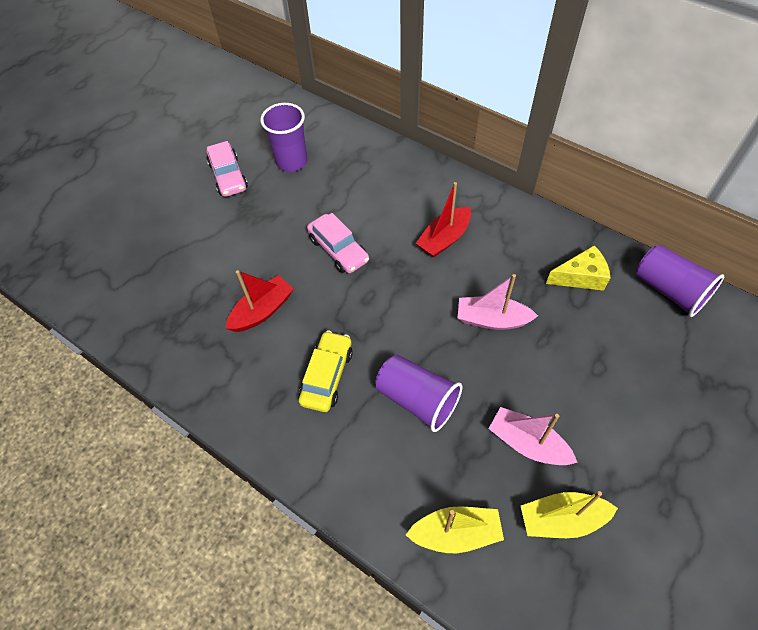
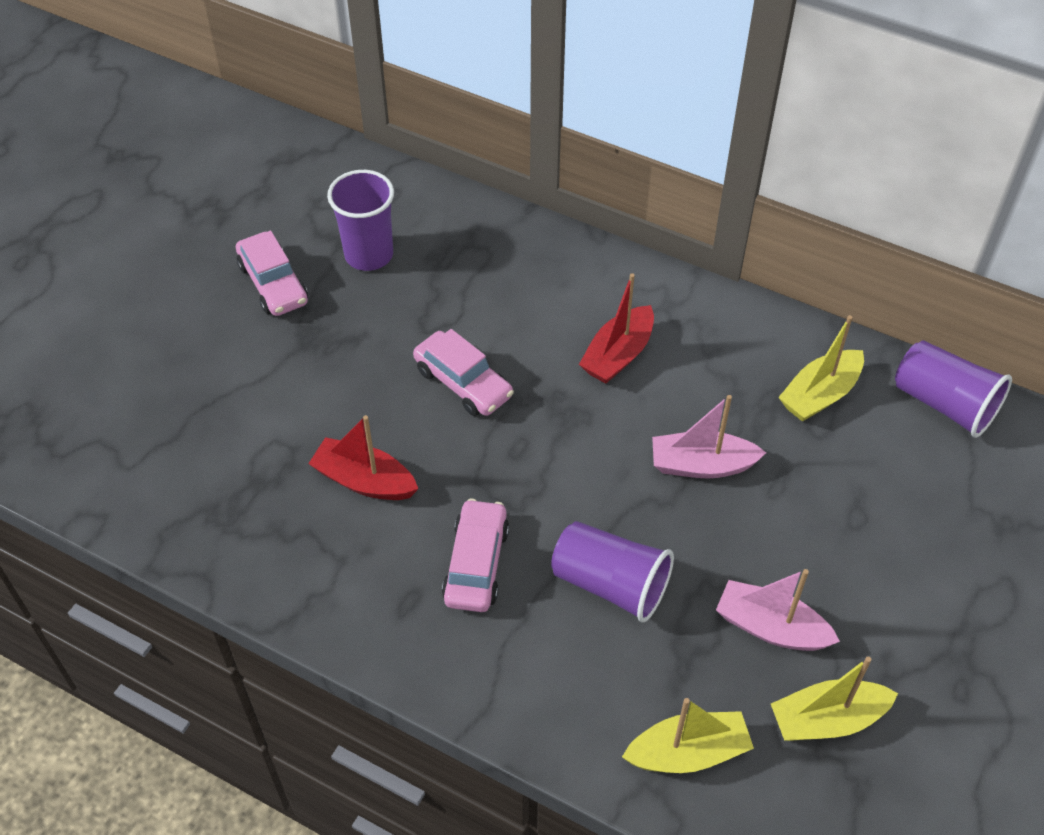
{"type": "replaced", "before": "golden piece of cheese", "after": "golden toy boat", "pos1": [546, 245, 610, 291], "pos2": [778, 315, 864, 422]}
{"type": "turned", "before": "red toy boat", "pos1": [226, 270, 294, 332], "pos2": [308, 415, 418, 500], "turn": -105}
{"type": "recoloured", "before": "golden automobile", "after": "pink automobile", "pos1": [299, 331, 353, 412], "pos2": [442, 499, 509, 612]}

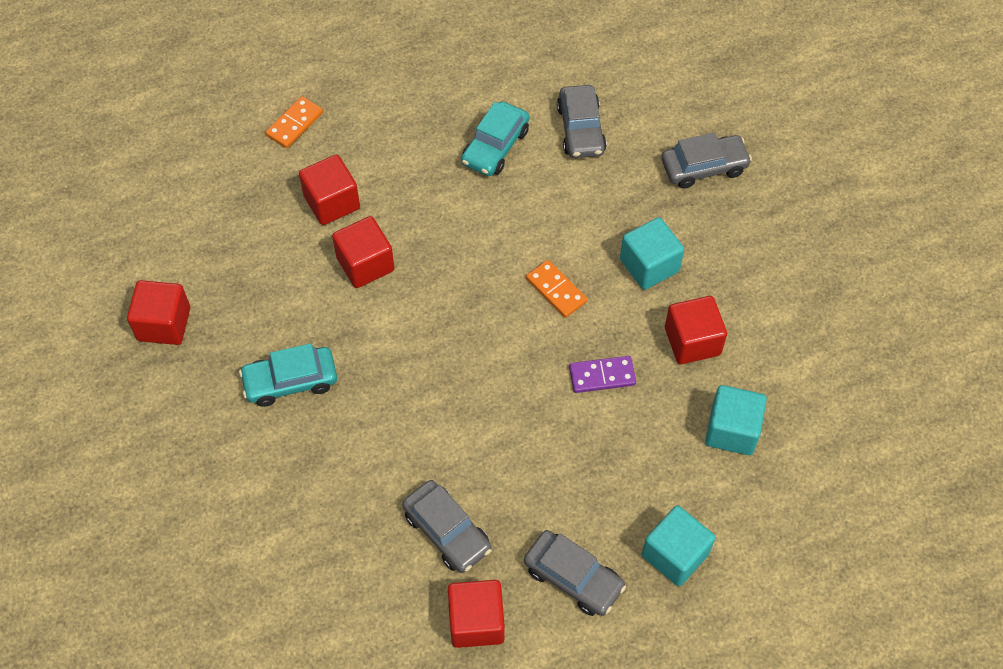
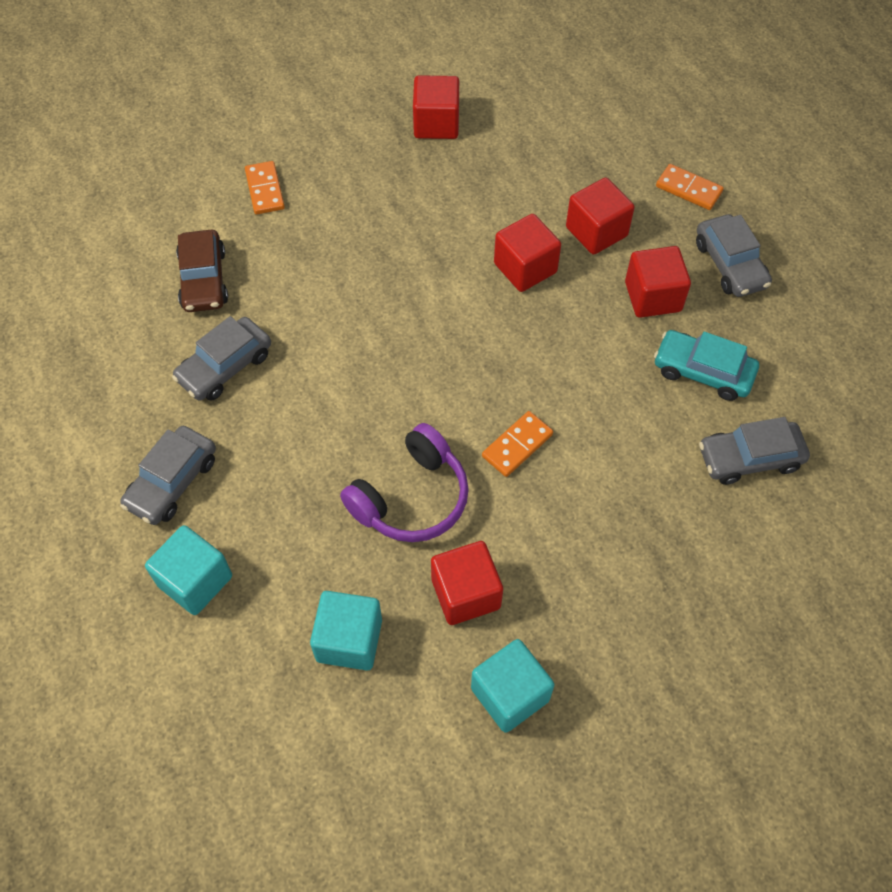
{"type": "moved", "before": "gray automobile", "pos1": [661, 133, 752, 189], "pos2": [696, 214, 772, 297]}
{"type": "moved", "before": "turquoise cube", "pos1": [620, 217, 684, 290], "pos2": [471, 639, 555, 732]}
{"type": "removed", "before": "turquoise automobile", "pos1": [239, 343, 337, 407]}
{"type": "replaced", "before": "royal purple domino tile", "after": "royal purple headphones", "pos1": [569, 356, 636, 393], "pos2": [340, 423, 469, 542]}
{"type": "moved", "before": "red cube", "pos1": [448, 580, 505, 648], "pos2": [625, 246, 691, 318]}
{"type": "added", "after": "orange domino tile", "pos2": [245, 161, 285, 214]}
{"type": "added", "after": "dark brown automobile", "pos2": [176, 230, 228, 312]}

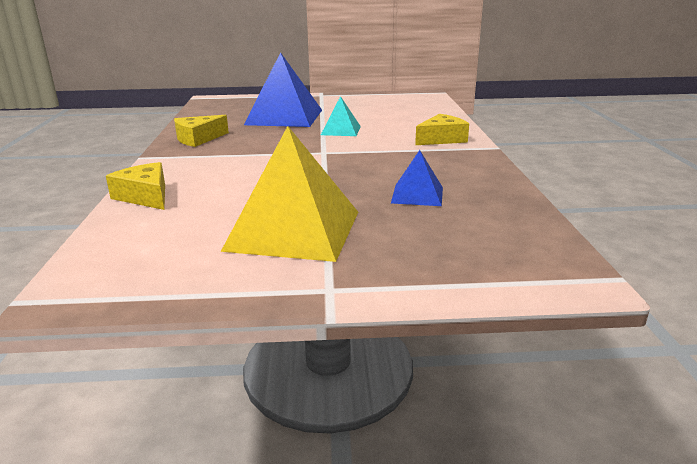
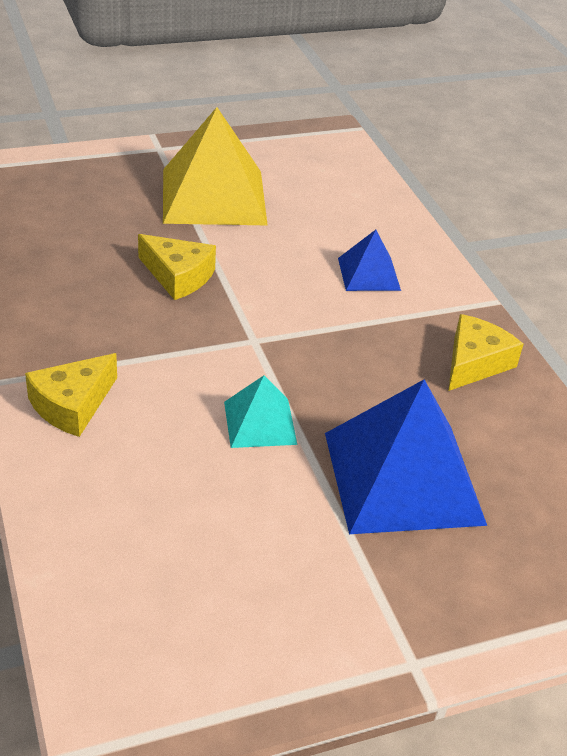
{"type": "moved", "before": "blue pyramid shape", "pos1": [391, 150, 443, 206], "pos2": [338, 230, 401, 291]}
{"type": "moved", "before": "golden piece of cheese", "pos1": [106, 162, 165, 210], "pos2": [138, 234, 216, 300]}

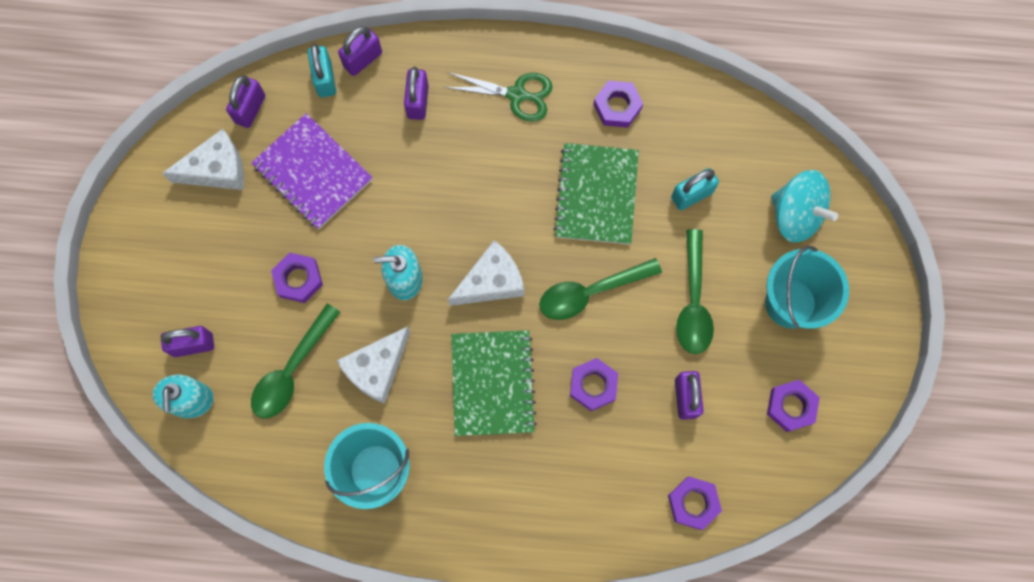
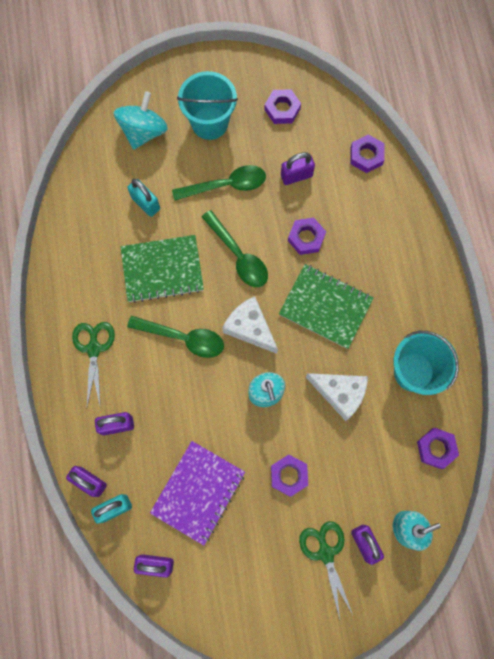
{"type": "moved", "before": "royal purple hex nut", "pos1": [593, 81, 643, 128], "pos2": [417, 428, 459, 469]}
{"type": "removed", "before": "white piece of cheese", "pos1": [162, 129, 244, 190]}
{"type": "moved", "before": "green teaspoon", "pos1": [251, 304, 340, 418], "pos2": [127, 316, 224, 358]}
{"type": "turned", "before": "green exercise book", "pos1": [452, 330, 537, 436], "pos2": [279, 264, 374, 349], "turn": 45}
{"type": "added", "after": "green scissors", "pos2": [299, 521, 353, 619]}

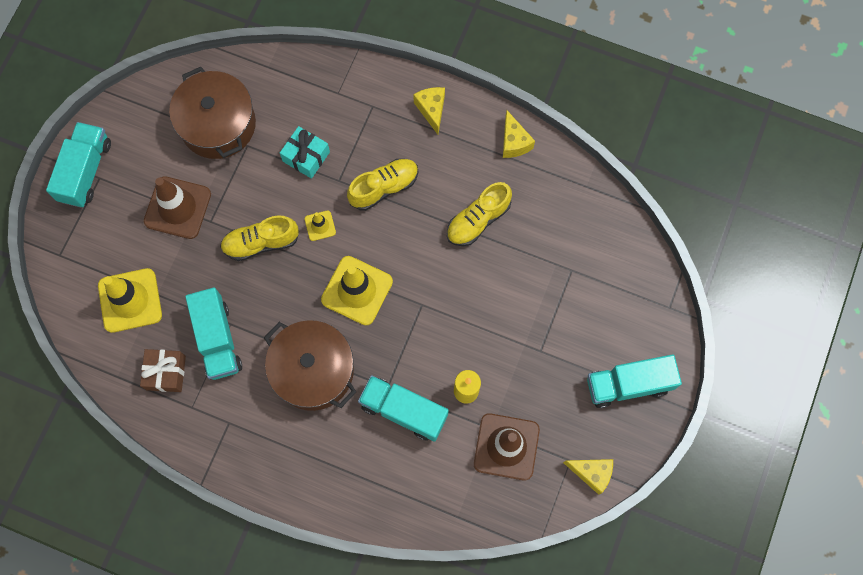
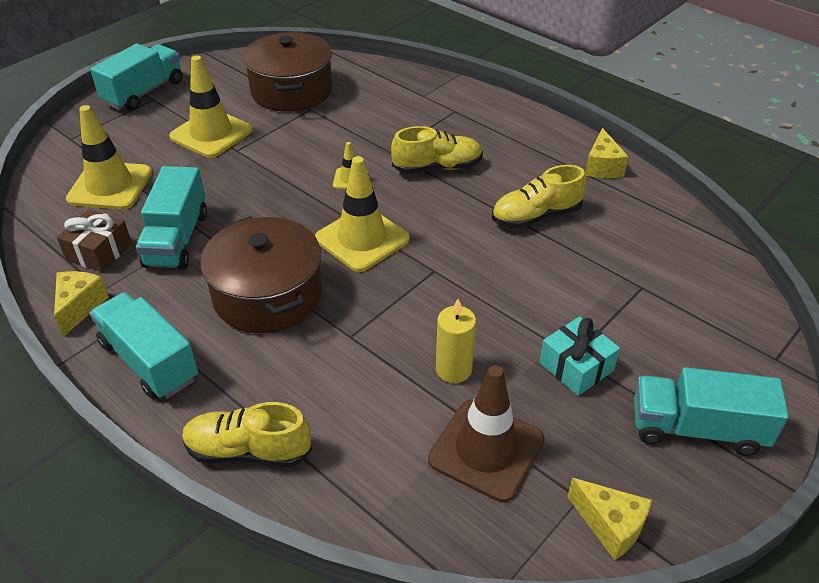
{"type": "moved", "before": "golden piece of cheese", "pos1": [413, 87, 445, 134], "pos2": [54, 271, 109, 337]}
{"type": "moved", "before": "turquoise wrapped gift", "pos1": [280, 126, 330, 179], "pos2": [539, 316, 620, 396]}
{"type": "recoloured", "before": "dark brown traffic cone", "after": "golden traffic cone", "pos1": [144, 176, 211, 239], "pos2": [169, 55, 253, 158]}
{"type": "moved", "before": "golden shoe", "pos1": [220, 215, 299, 261], "pos2": [182, 402, 312, 467]}
{"type": "moved", "before": "turquoise lorry", "pos1": [358, 375, 449, 441], "pos2": [90, 292, 198, 399]}

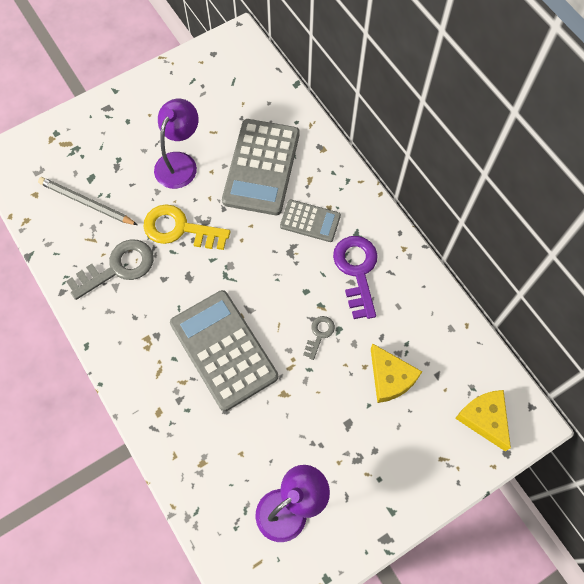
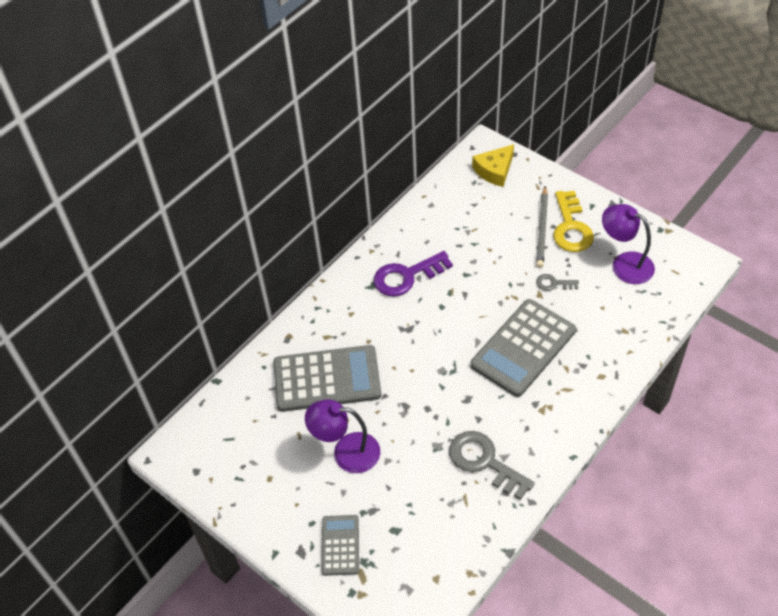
{"type": "moved", "before": "gray wooden pencil", "pos1": [38, 177, 138, 225], "pos2": [536, 186, 548, 268]}
{"type": "moved", "before": "gray pocket calculator", "pos1": [280, 200, 341, 242], "pos2": [322, 515, 359, 576]}
{"type": "moved", "before": "golden door key", "pos1": [144, 204, 230, 250], "pos2": [553, 190, 594, 252]}
{"type": "moved", "before": "gray door key", "pos1": [303, 316, 335, 360], "pos2": [536, 274, 579, 291]}
{"type": "removed", "before": "golden piece of cheese", "pos1": [371, 344, 422, 403]}

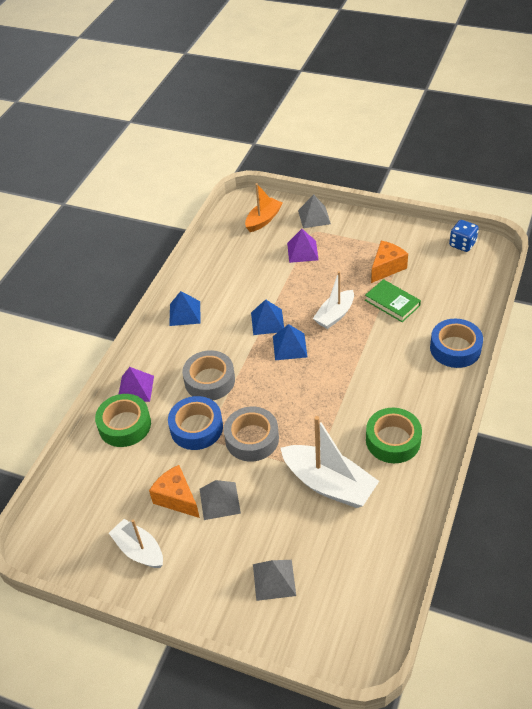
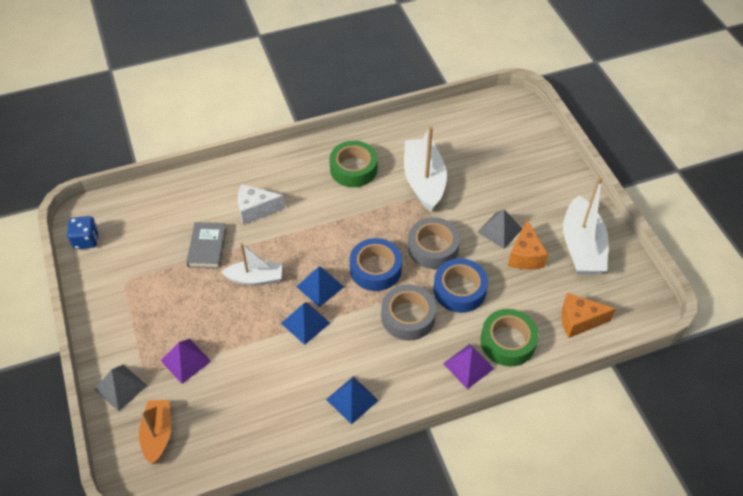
{"type": "turned", "before": "orange toy boat", "pos1": [245, 183, 282, 232], "pos2": [139, 400, 171, 465], "turn": 90}
{"type": "moved", "before": "orange piece of cheese", "pos1": [371, 241, 408, 283], "pos2": [562, 293, 616, 338]}
{"type": "recoloured", "before": "green hardcover", "after": "gray hardcover", "pos1": [365, 279, 421, 322], "pos2": [186, 222, 227, 269]}
{"type": "moved", "before": "blue tape", "pos1": [430, 319, 483, 368], "pos2": [350, 238, 402, 291]}
{"type": "resized", "before": "white toy boat", "pos1": [109, 519, 163, 568], "pos2": [563, 177, 609, 275], "scale": 1.6}
{"type": "removed", "before": "gray pyramid shape", "pos1": [253, 560, 296, 601]}
{"type": "added", "after": "white piece of cheese", "pos2": [238, 184, 285, 225]}

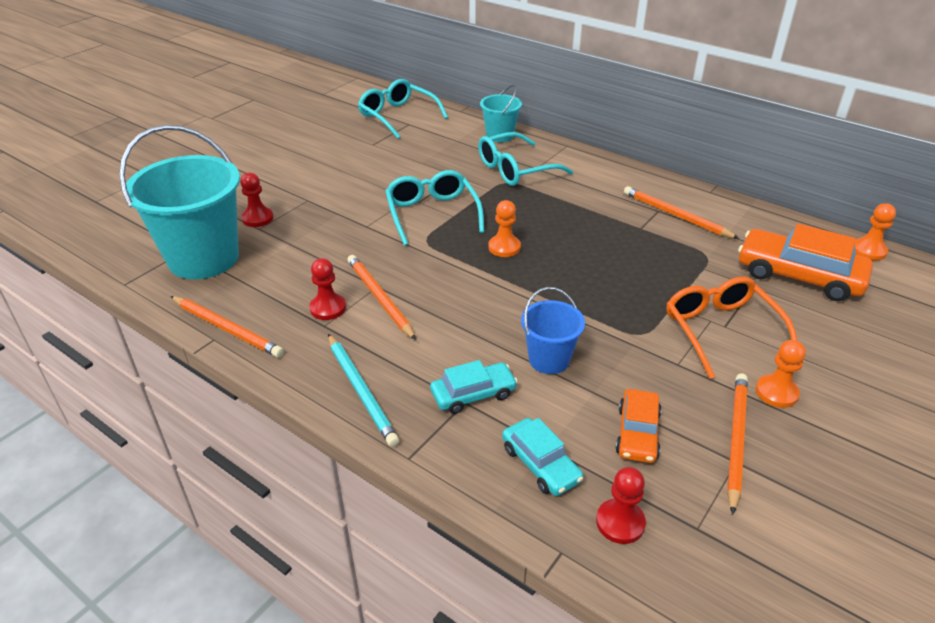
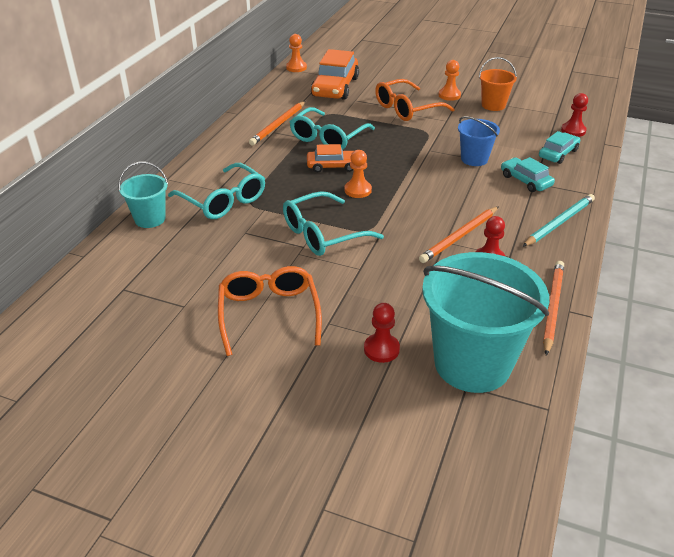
{"type": "moved", "before": "turquoise glasses", "pos1": [358, 79, 448, 139], "pos2": [290, 107, 375, 150]}
{"type": "replaced", "before": "orange wooden pencil", "after": "orange bucket", "pos1": [727, 374, 748, 515], "pos2": [479, 57, 517, 111]}
{"type": "moved", "before": "orange automobile", "pos1": [615, 389, 661, 463], "pos2": [307, 144, 354, 172]}
{"type": "added", "after": "orange glasses", "pos2": [218, 266, 322, 356]}

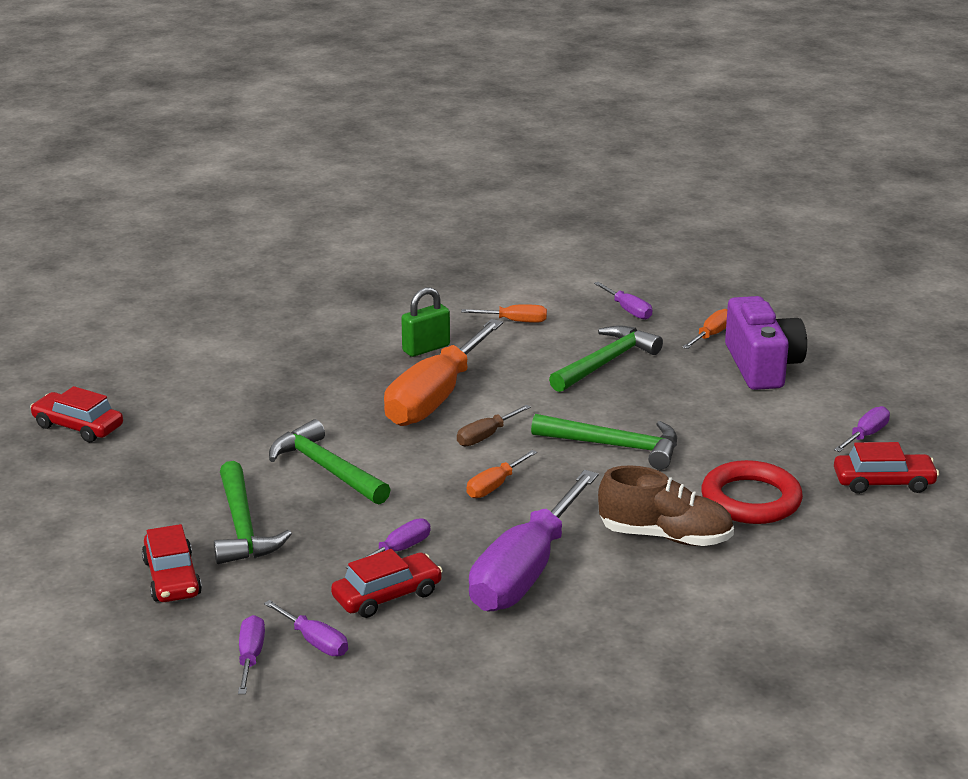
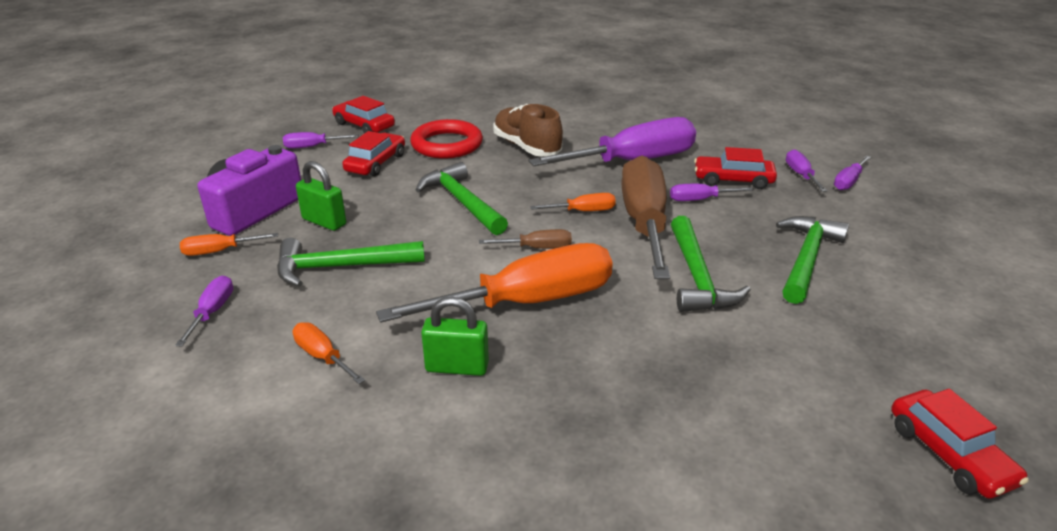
{"type": "moved", "before": "red automobile", "pos1": [142, 524, 202, 602], "pos2": [342, 131, 405, 176]}
{"type": "added", "after": "dark brown flat screwdriver", "pos2": [621, 156, 670, 279]}
{"type": "added", "after": "green small lock", "pos2": [296, 161, 346, 231]}

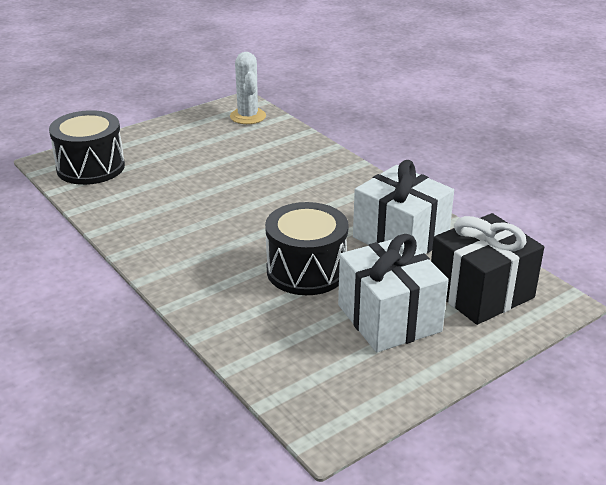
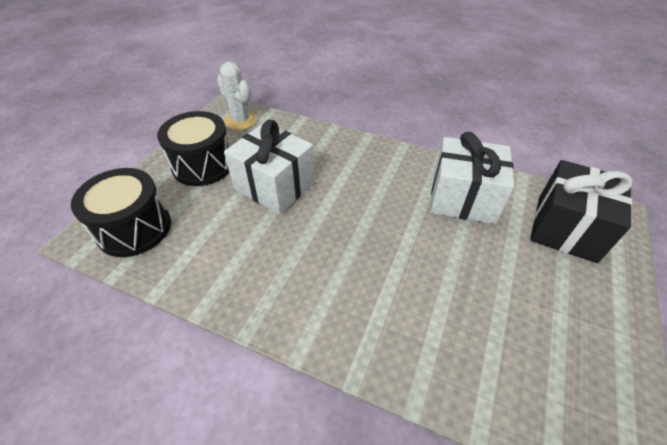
{"type": "moved", "before": "jet-black toy drum", "pos1": [265, 202, 349, 295], "pos2": [157, 111, 230, 186]}
{"type": "moved", "before": "white wrapped gift", "pos1": [338, 234, 448, 352], "pos2": [224, 120, 315, 215]}

